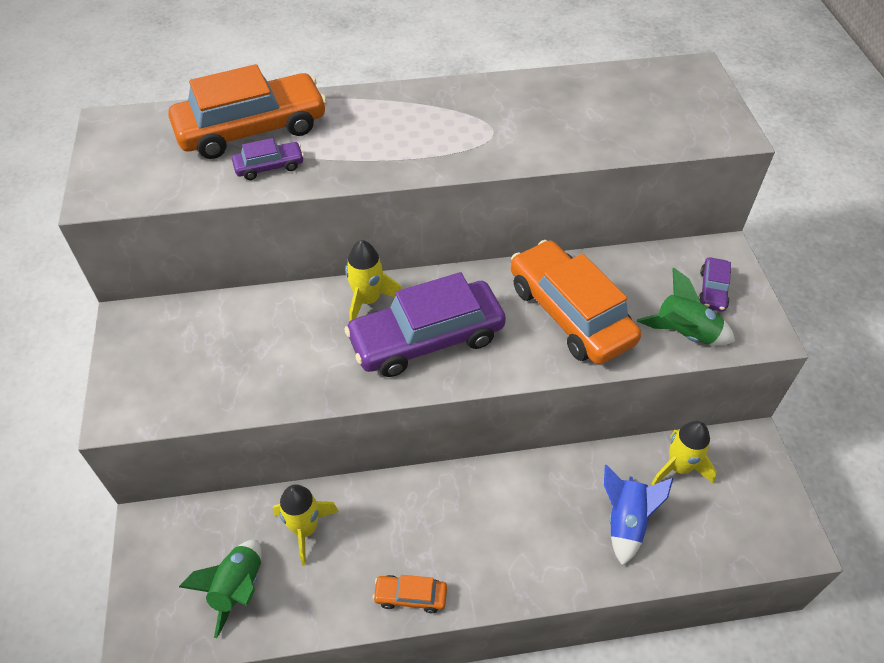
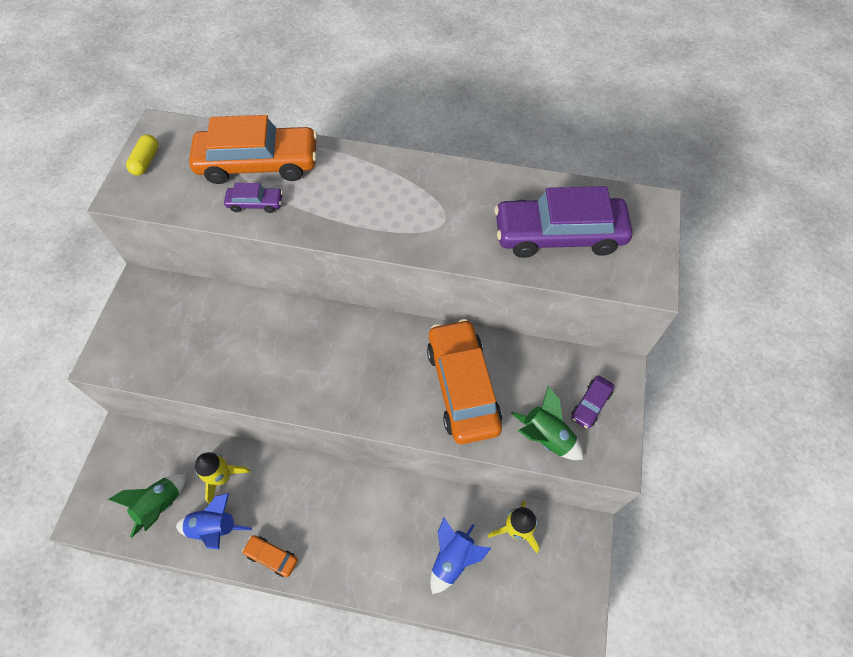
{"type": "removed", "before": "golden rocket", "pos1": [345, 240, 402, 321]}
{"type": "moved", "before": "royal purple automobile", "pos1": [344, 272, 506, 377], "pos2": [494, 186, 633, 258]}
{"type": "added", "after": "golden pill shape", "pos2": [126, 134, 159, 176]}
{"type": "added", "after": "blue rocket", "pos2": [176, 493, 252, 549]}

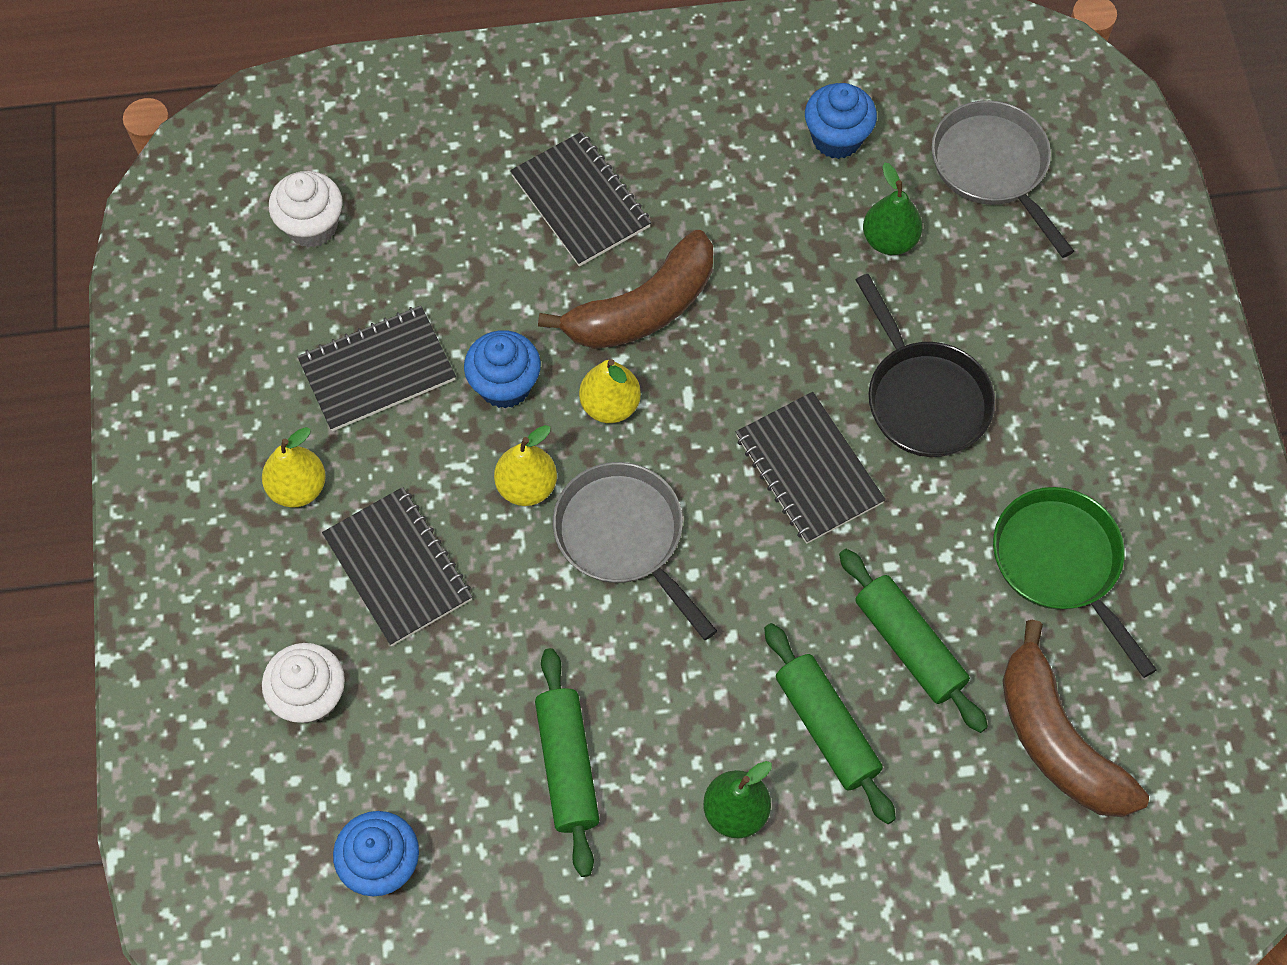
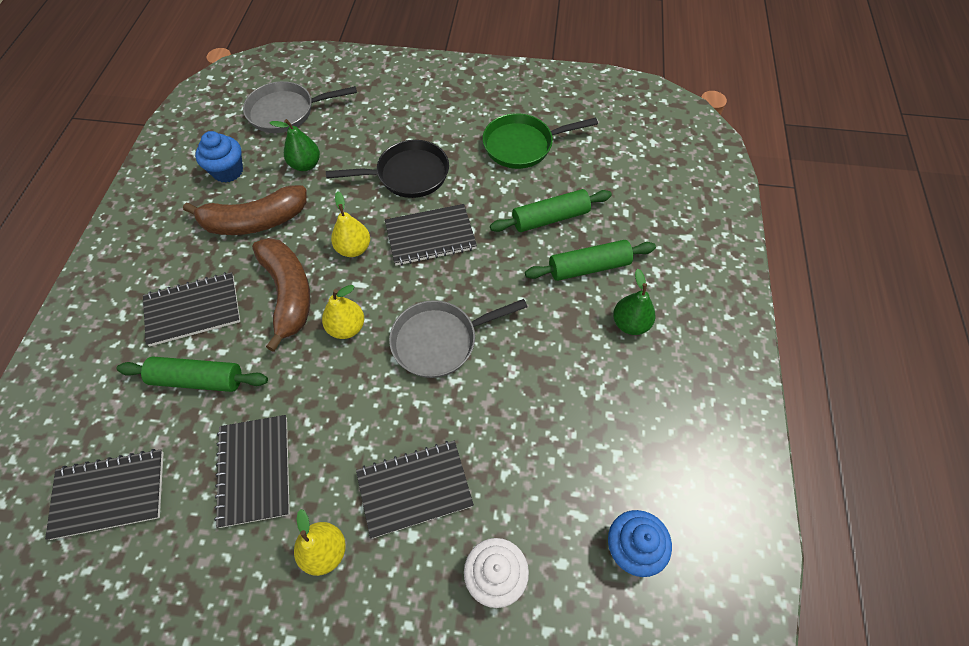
{"type": "replaced", "before": "white muffin", "after": "jet-black exercise book", "pos1": [269, 171, 342, 247], "pos2": [45, 449, 164, 540]}
{"type": "removed", "before": "blue muffin", "pos1": [464, 330, 541, 409]}
{"type": "moved", "before": "golden pear fruit", "pos1": [494, 425, 557, 506], "pos2": [331, 191, 370, 257]}
{"type": "moved", "before": "dark brown banana", "pos1": [1002, 620, 1149, 817], "pos2": [183, 185, 307, 235]}
{"type": "moved", "before": "green rolling pin", "pos1": [535, 648, 600, 877], "pos2": [117, 356, 268, 392]}

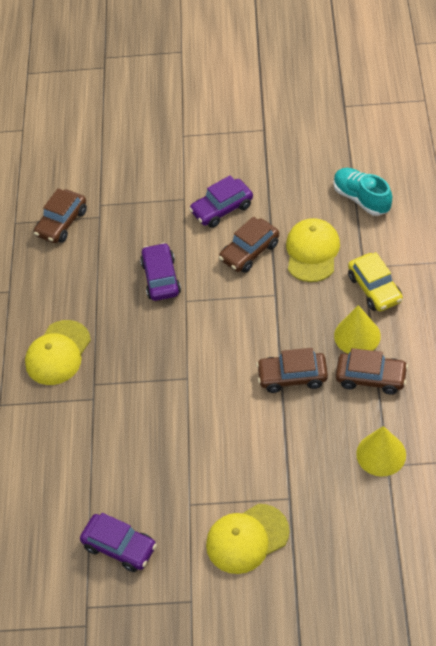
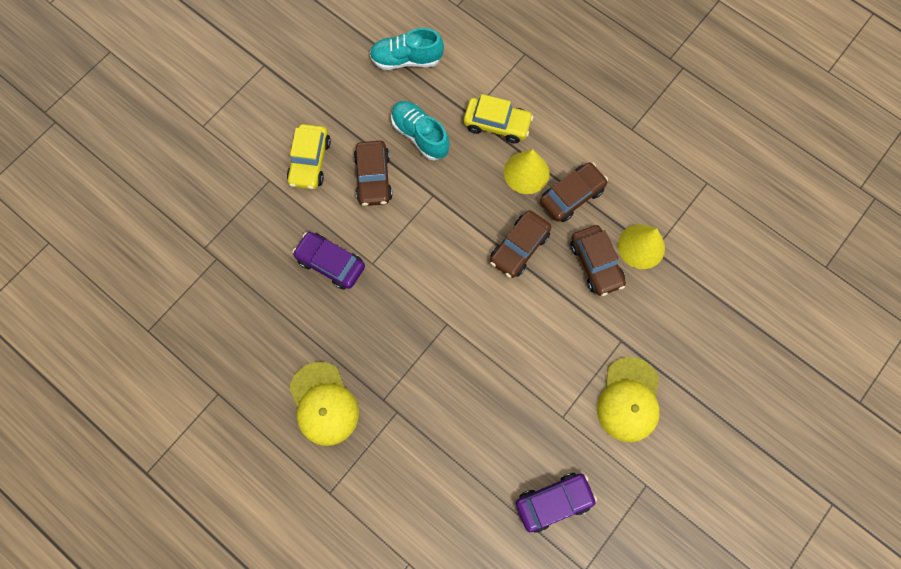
{"type": "recoloured", "before": "royal purple automobile", "after": "golden automobile", "pos1": [189, 175, 253, 228], "pos2": [287, 124, 331, 189]}
{"type": "moved", "before": "dark brown automobile", "pos1": [34, 188, 87, 243], "pos2": [570, 225, 626, 296]}
{"type": "replaced", "before": "golden peaked cap", "after": "turquoise shoe", "pos1": [286, 218, 340, 282], "pos2": [391, 101, 450, 160]}

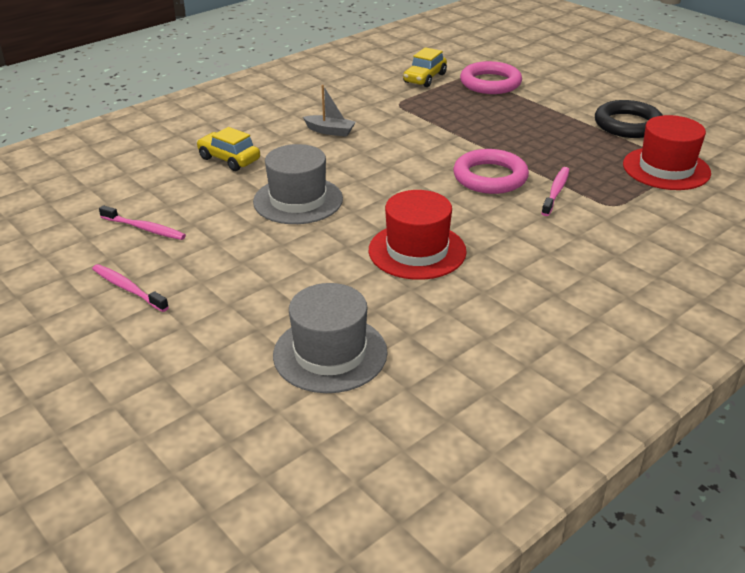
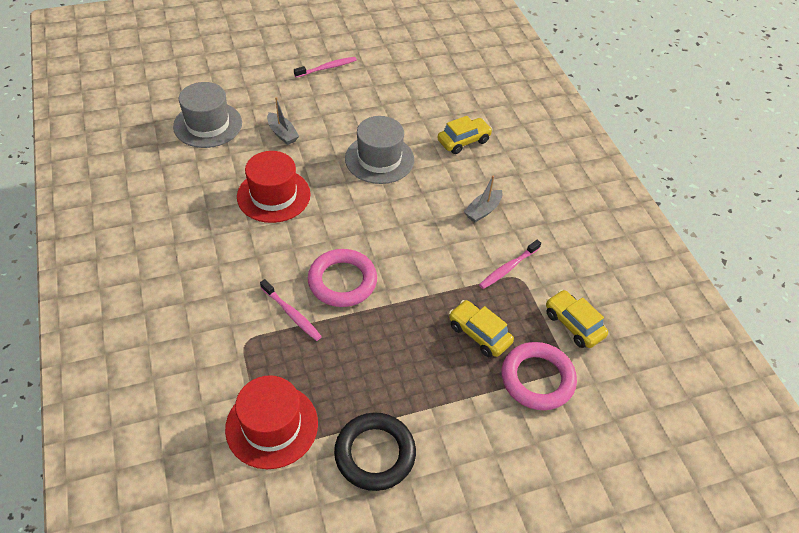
{"type": "moved", "before": "pink toothbrush", "pos1": [99, 205, 186, 240], "pos2": [479, 240, 541, 289]}
{"type": "added", "after": "gray toy boat", "pos2": [267, 97, 299, 145]}
{"type": "added", "after": "golden automobile", "pos2": [449, 300, 514, 357]}

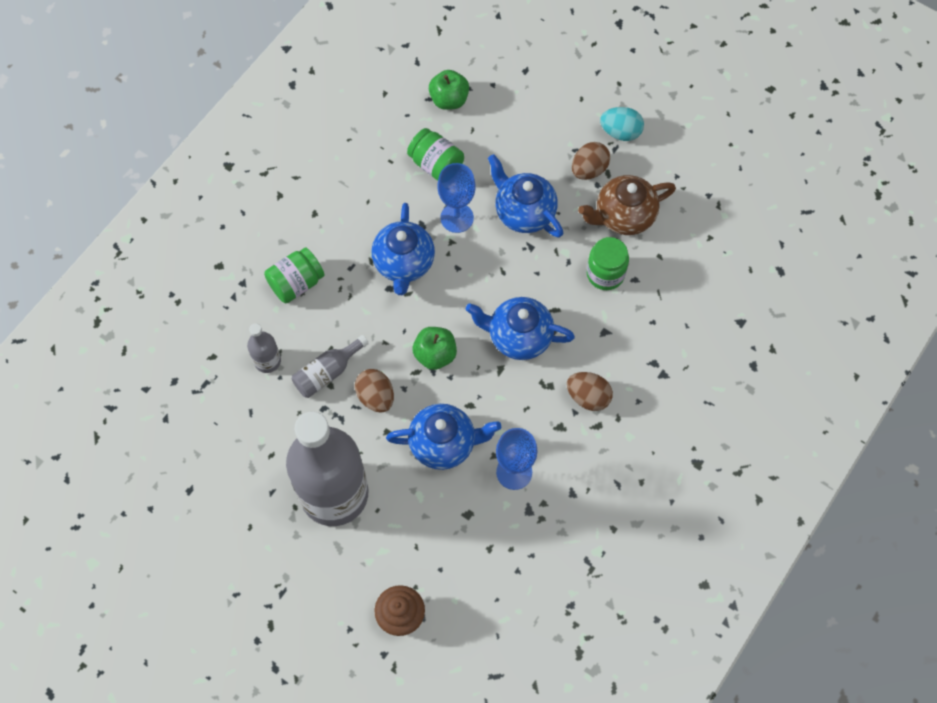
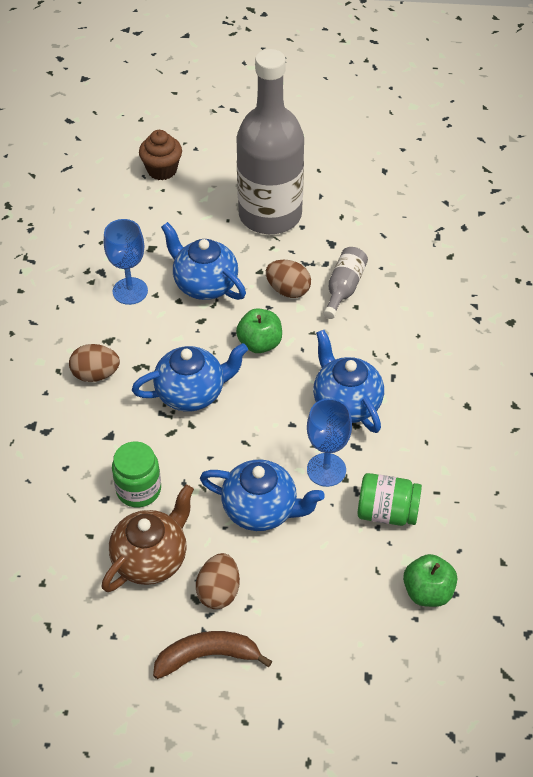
{"type": "replaced", "before": "turquoise egg", "after": "dark brown banana", "pos1": [600, 107, 644, 141], "pos2": [153, 631, 272, 679]}
{"type": "removed", "before": "green jar", "pos1": [264, 248, 325, 303]}
{"type": "removed", "before": "gray bottle", "pos1": [247, 323, 281, 373]}
{"type": "turned", "before": "blue tea pot", "pos1": [386, 404, 501, 470], "pos2": [161, 222, 246, 300], "turn": 75}

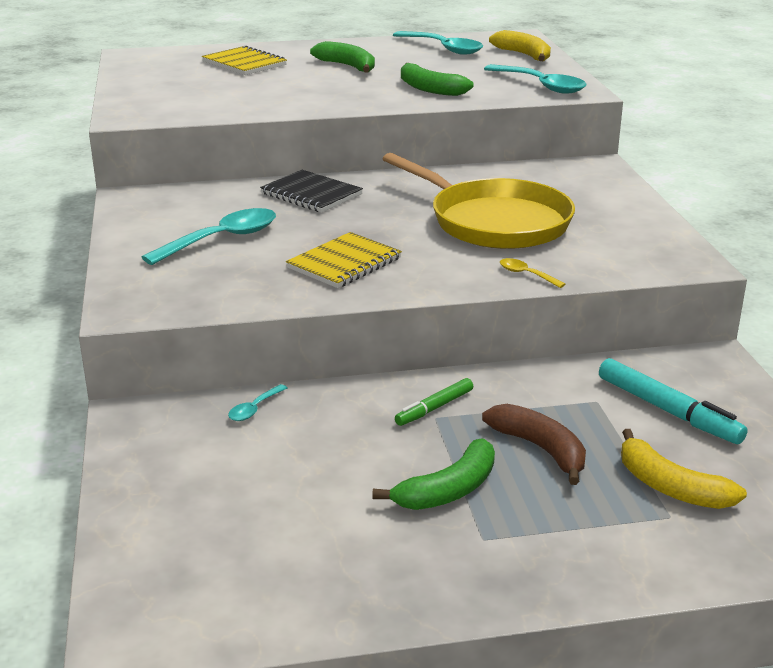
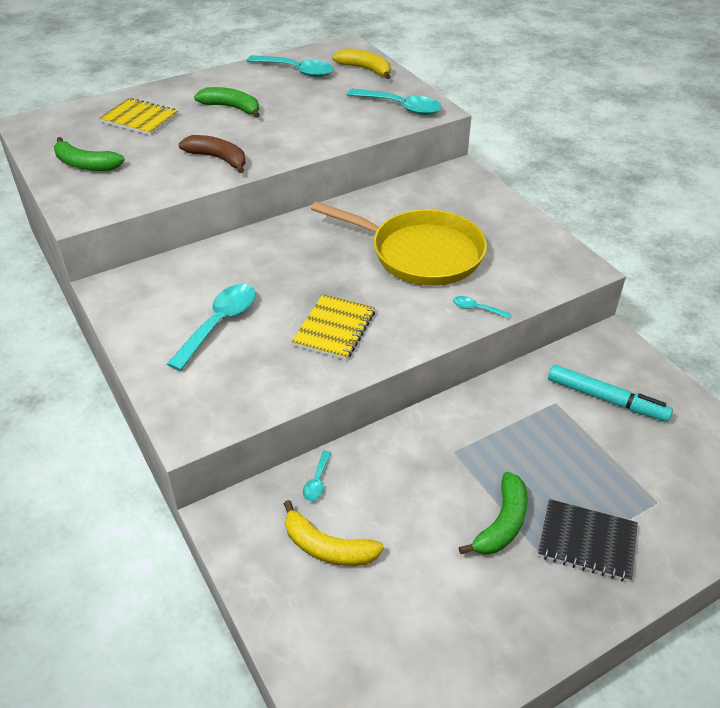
{"type": "moved", "before": "green banana", "pos1": [401, 63, 474, 96], "pos2": [54, 137, 125, 171]}
{"type": "moved", "before": "jet-black exercise book", "pos1": [260, 170, 363, 213], "pos2": [538, 499, 638, 582]}
{"type": "recoloured", "before": "golden teaspoon", "after": "turquoise teaspoon", "pos1": [500, 258, 565, 288], "pos2": [453, 296, 511, 319]}
{"type": "removed", "before": "green marker pen", "pos1": [395, 378, 473, 426]}
{"type": "moved", "before": "dark brown banana", "pos1": [482, 404, 586, 485], "pos2": [179, 135, 246, 173]}
{"type": "moved", "before": "golden banana", "pos1": [621, 429, 747, 509], "pos2": [284, 500, 384, 566]}

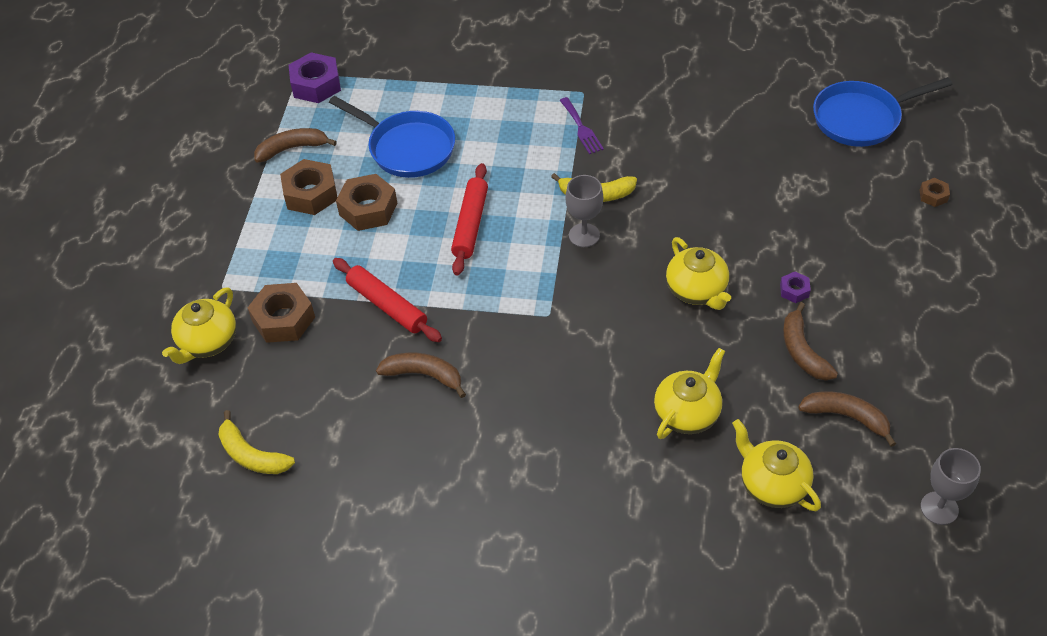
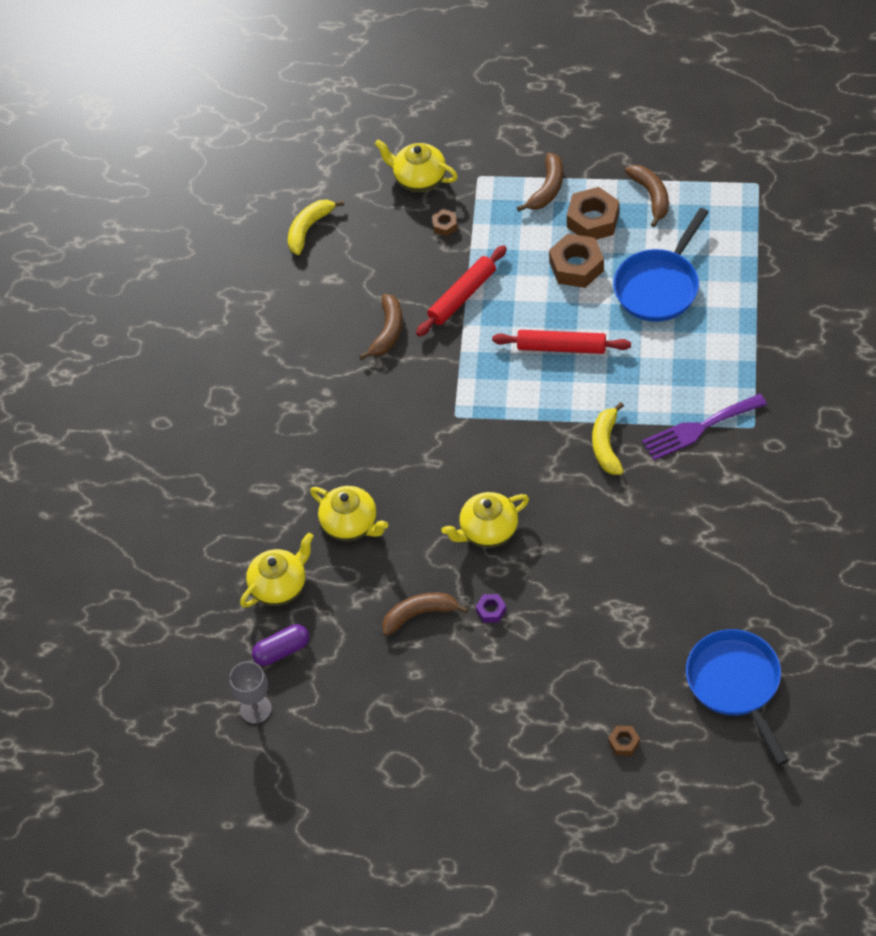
{"type": "removed", "before": "royal purple hex nut", "pos1": [289, 52, 341, 103]}
{"type": "resized", "before": "royal purple fork", "pos1": [560, 97, 604, 154], "pos2": [642, 394, 767, 460], "scale": 1.56}
{"type": "removed", "before": "gray chalice", "pos1": [565, 175, 603, 247]}
{"type": "resized", "before": "dark brown hex nut", "pos1": [247, 283, 315, 343], "pos2": [432, 209, 458, 236], "scale": 0.5}
{"type": "moved", "before": "dark brown banana", "pos1": [798, 391, 896, 447], "pos2": [517, 153, 563, 212]}
{"type": "added", "after": "royal purple pill shape", "pos2": [252, 624, 309, 666]}

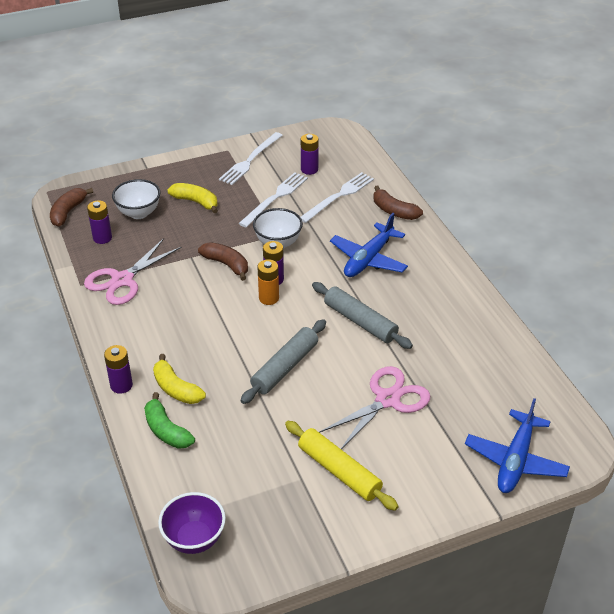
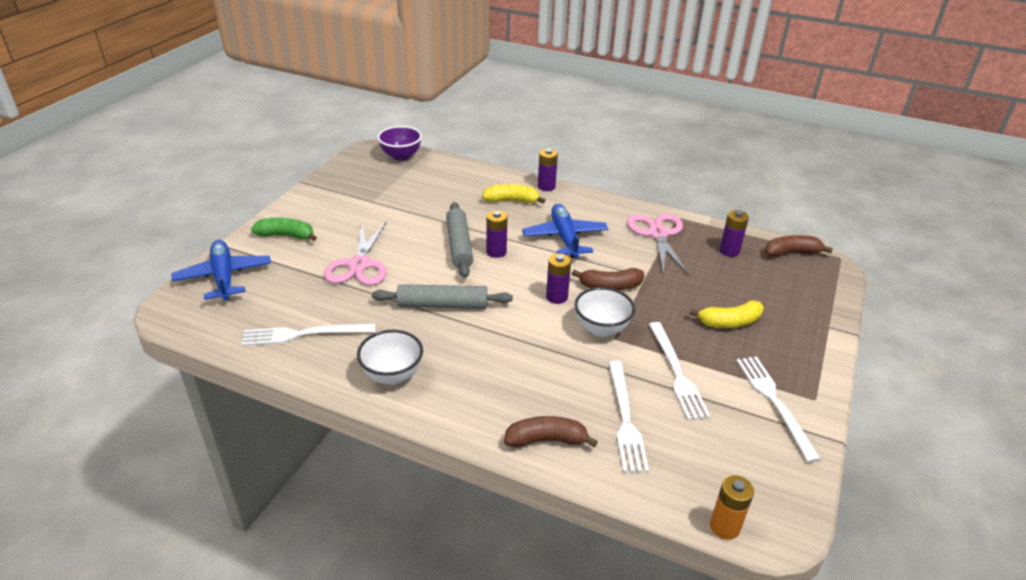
{"type": "moved", "before": "royal purple power cell", "pos1": [301, 134, 319, 175], "pos2": [486, 210, 508, 258]}
{"type": "moved", "before": "white bowl", "pos1": [112, 179, 161, 219], "pos2": [357, 330, 423, 385]}
{"type": "turned", "before": "dark brown banana", "pos1": [50, 188, 93, 227], "pos2": [765, 235, 833, 257], "turn": -75}
{"type": "moved", "before": "blue aeroplane", "pos1": [330, 213, 408, 277], "pos2": [522, 204, 608, 258]}
{"type": "moved", "before": "orange power cell", "pos1": [257, 259, 279, 305], "pos2": [710, 475, 754, 540]}
{"type": "moved", "before": "green banana", "pos1": [144, 392, 195, 449], "pos2": [251, 217, 317, 241]}
{"type": "removed", "before": "golden rolling pin", "pos1": [285, 421, 398, 511]}
{"type": "added", "after": "white fork", "pos2": [241, 324, 375, 346]}

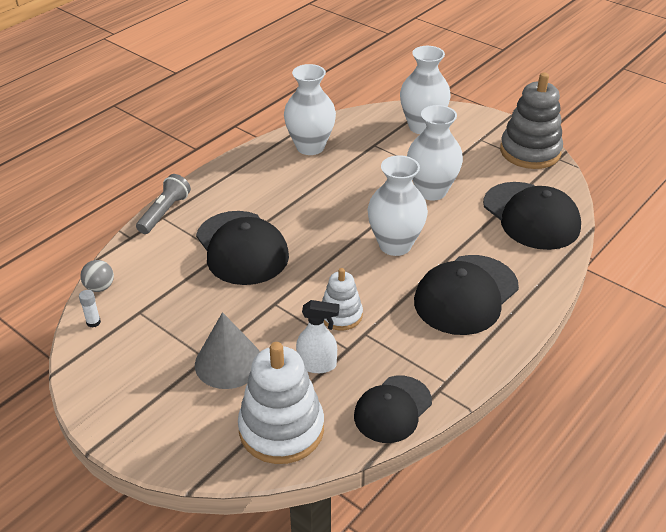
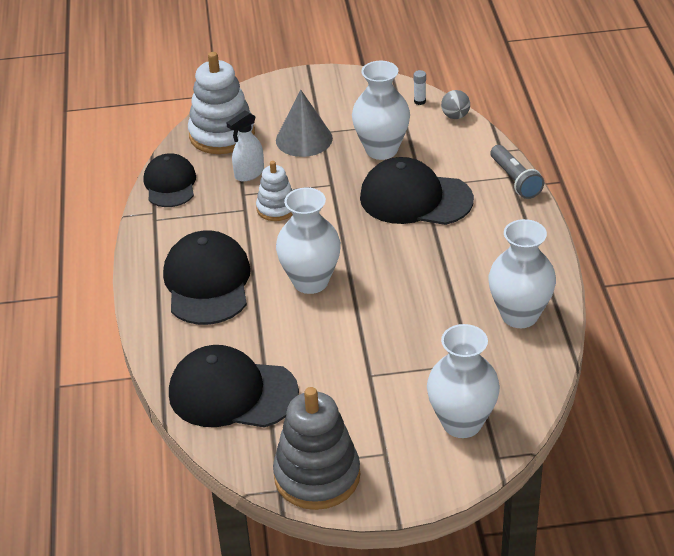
{"type": "moved", "before": "white flower vase", "pos1": [407, 105, 463, 201], "pos2": [352, 61, 410, 160]}

